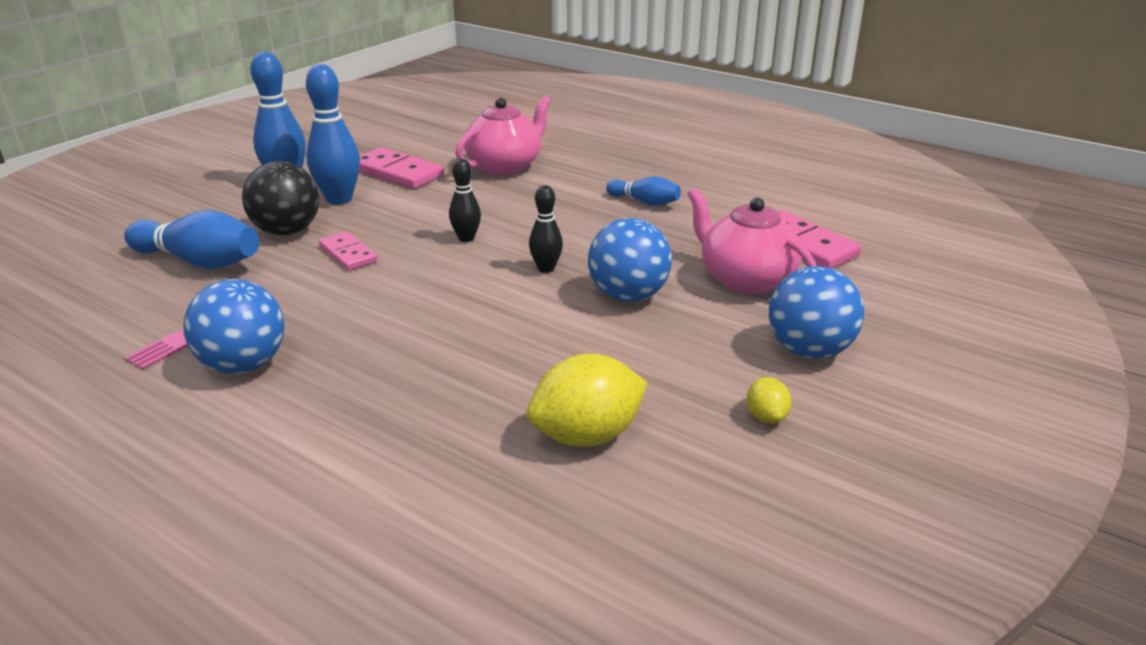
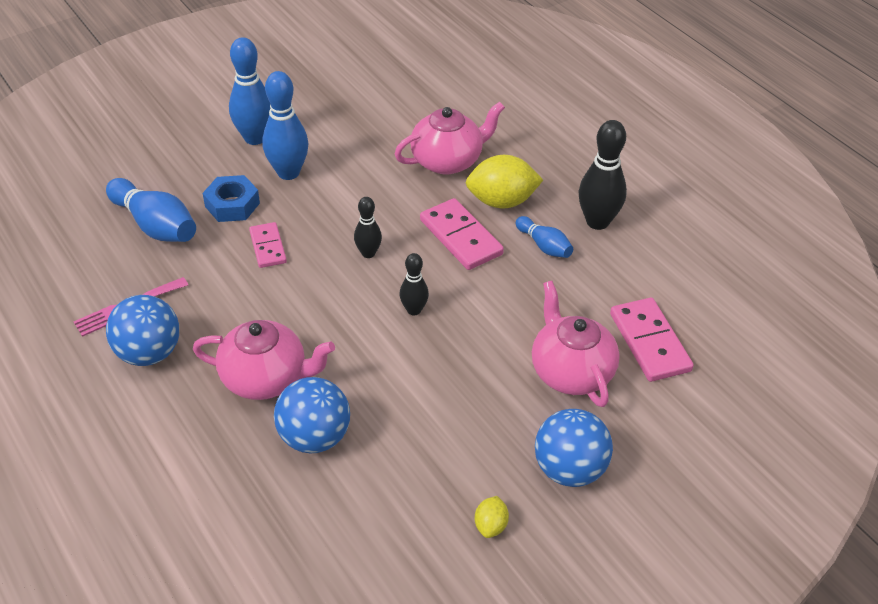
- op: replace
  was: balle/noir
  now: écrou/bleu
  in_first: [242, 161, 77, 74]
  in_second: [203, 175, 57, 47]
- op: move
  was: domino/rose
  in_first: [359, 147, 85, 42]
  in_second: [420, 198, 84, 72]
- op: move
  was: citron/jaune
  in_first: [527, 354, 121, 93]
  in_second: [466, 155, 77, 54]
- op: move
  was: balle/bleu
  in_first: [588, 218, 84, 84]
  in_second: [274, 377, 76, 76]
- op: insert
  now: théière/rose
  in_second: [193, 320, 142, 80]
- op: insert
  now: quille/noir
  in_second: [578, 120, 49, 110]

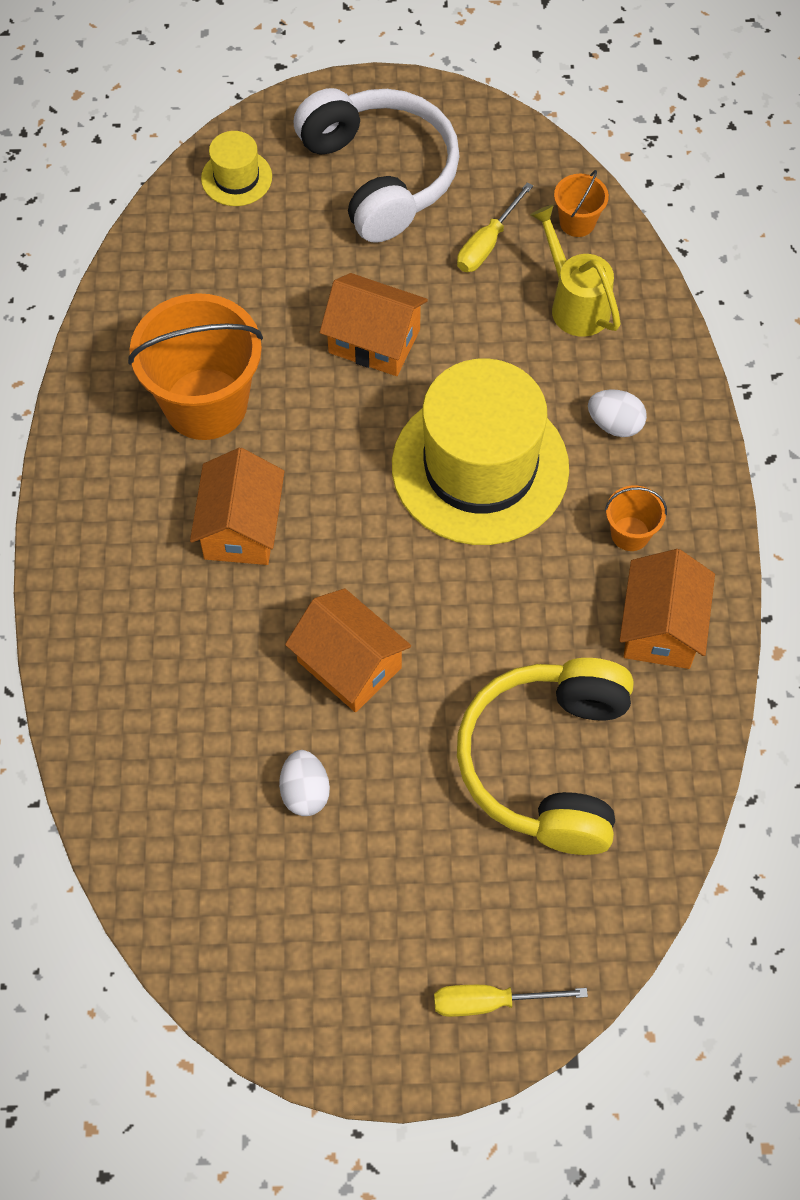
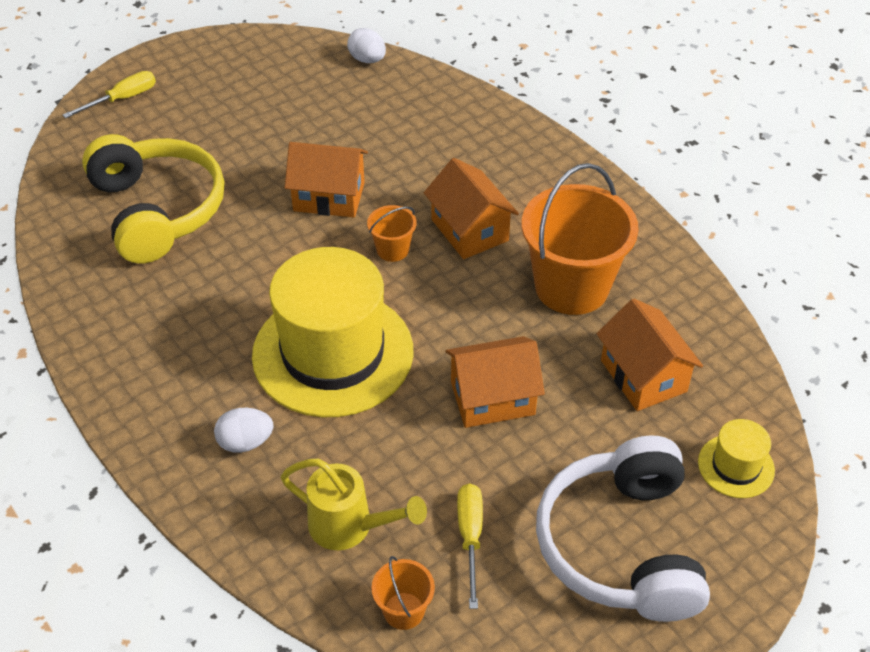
- op: move
  was: œuf/blanc
  in_first: [279, 750, 51, 66]
  in_second: [347, 28, 39, 35]
- op: rotate
  was: casque audio/blanc
  in_first: [294, 88, 166, 155]
  in_second: [536, 435, 174, 187]
  clockwise: 60
- op: move
  was: seau/orange
  in_first: [605, 486, 62, 65]
  in_second: [367, 205, 50, 57]
- op: move
  was: maison/orange
  in_first: [620, 549, 95, 120]
  in_second: [596, 299, 107, 112]

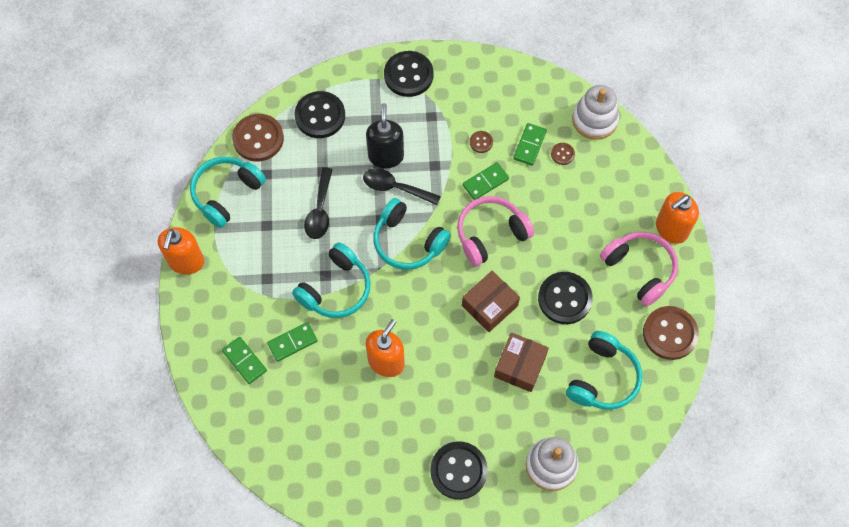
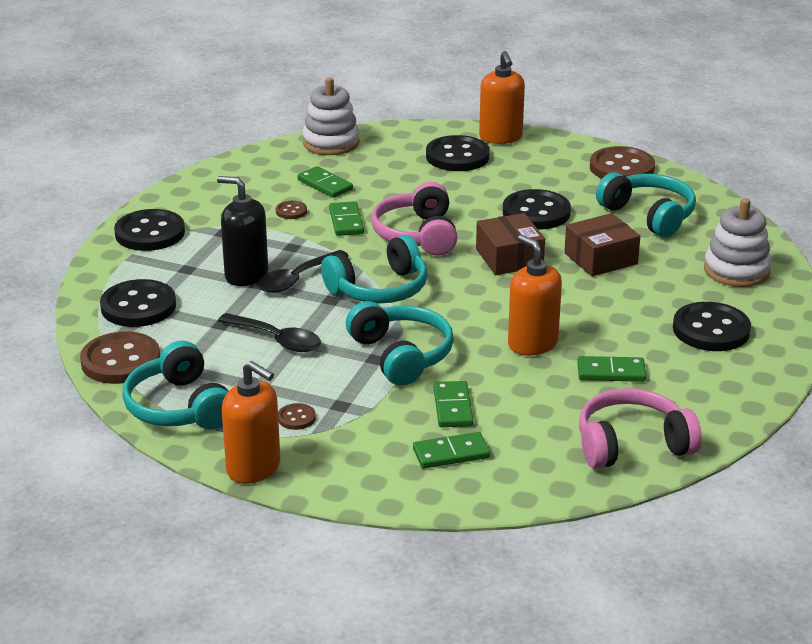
- op: rotate
  was: boîte/marron
  in_first: [494, 333, 55, 59]
  in_second: [564, 213, 76, 64]
  clockwise: -75
- op: move
  was: bouton/marron
  in_first: [551, 143, 24, 22]
  in_second: [278, 403, 38, 27]
- op: move
  was: casque audio/rose
  in_first: [600, 232, 78, 74]
  in_second: [579, 388, 123, 81]
- op: insert
  now: bouton/noir
  in_second: [426, 135, 64, 36]
- op: insert
  now: domino/vert
  in_second: [577, 356, 69, 26]

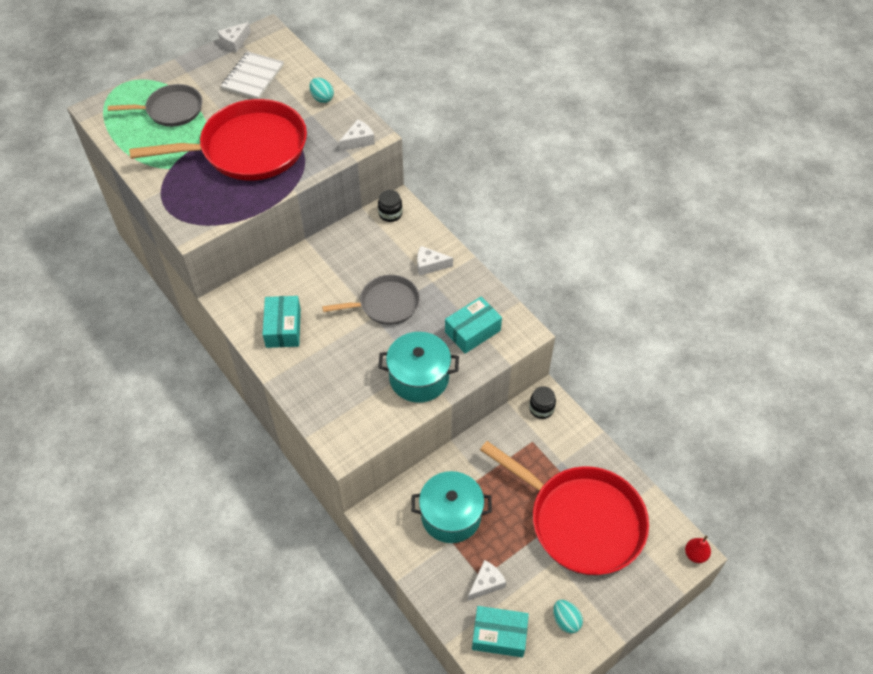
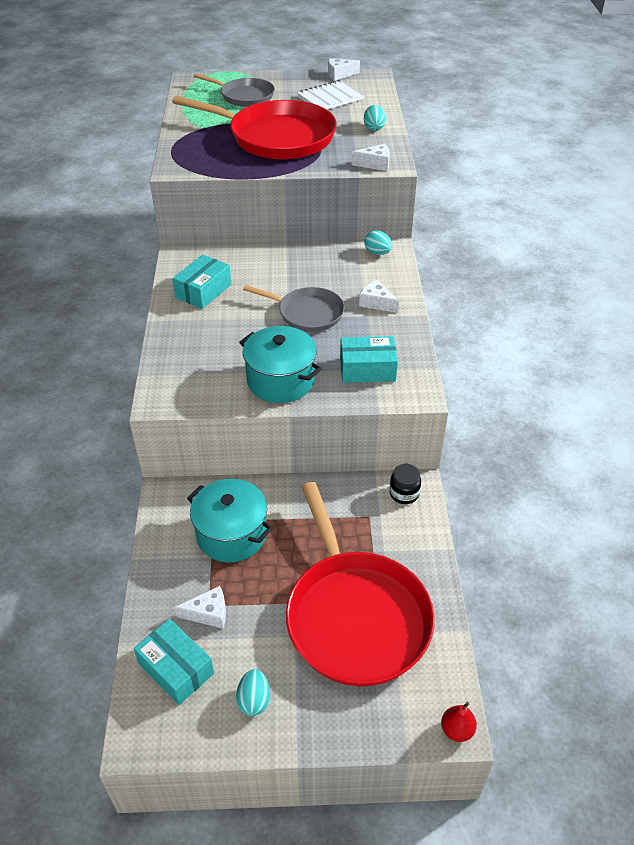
- op: replace
  was: bocal/noir
  now: œuf/turquoise
  in_first: [378, 190, 24, 32]
  in_second: [364, 230, 28, 25]

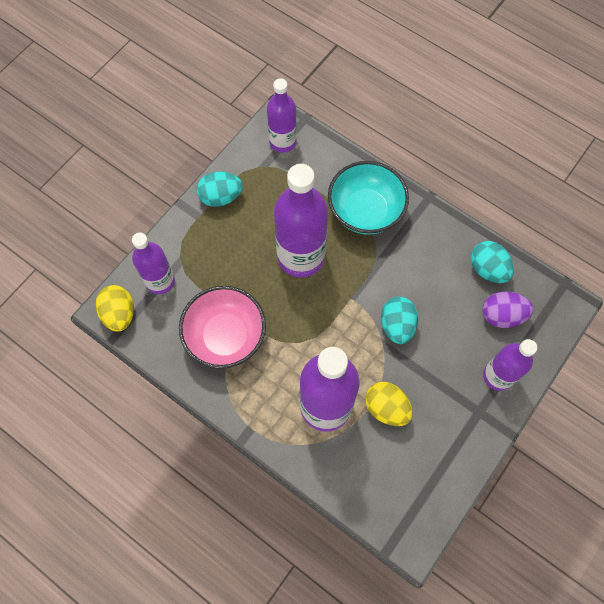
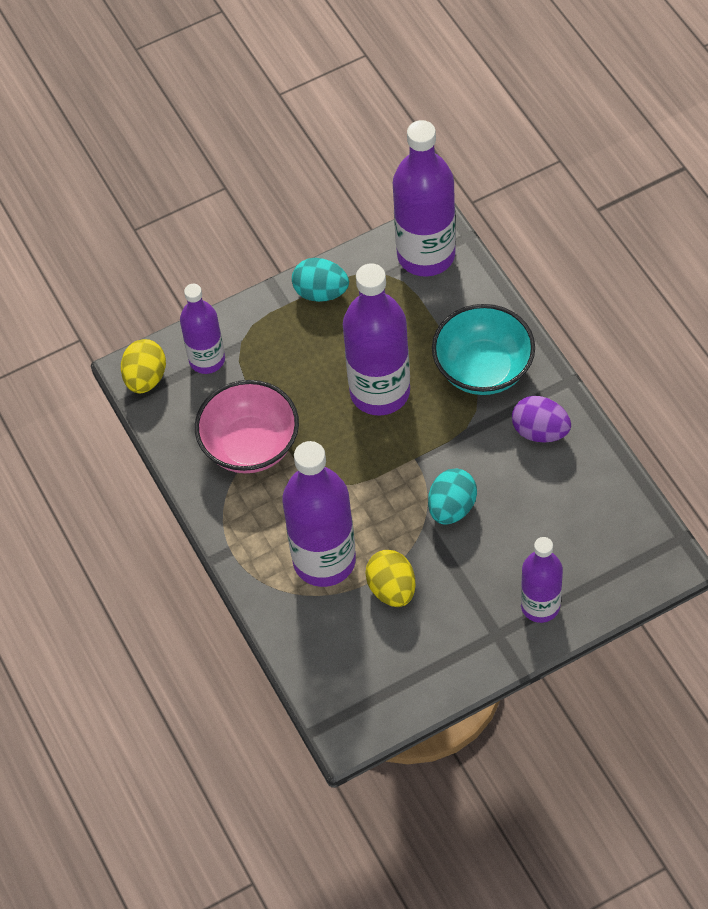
- op: resize
  was: bouteille/violet
  in_first: [267, 78, 30, 75]
  in_second: [393, 120, 63, 157]
  ratio: 1.64
- op: delete
  was: œuf/turquoise
  in_first: [471, 241, 43, 42]
- op: move
  was: œuf/violet
  in_first: [483, 291, 50, 37]
  in_second: [512, 396, 59, 46]

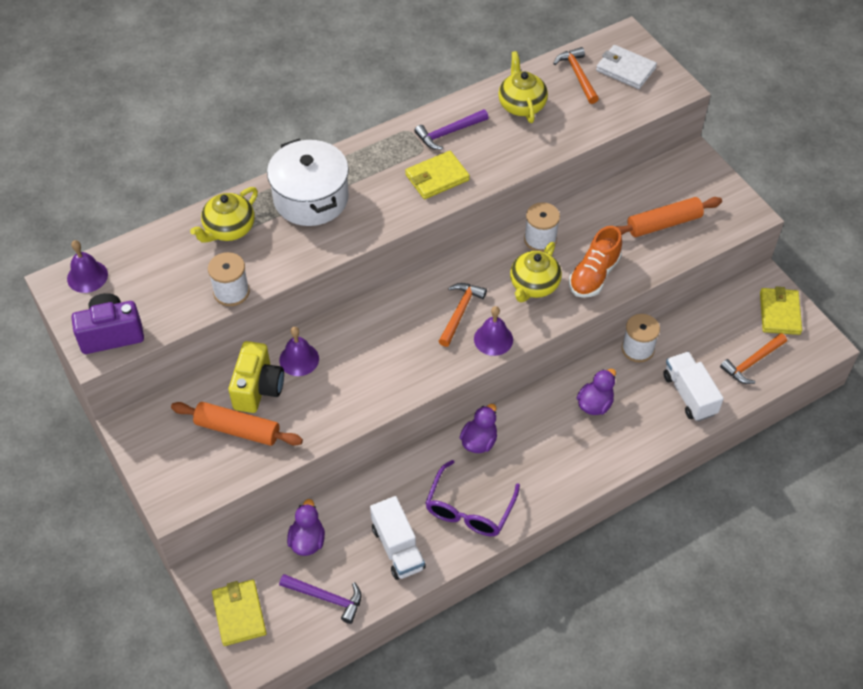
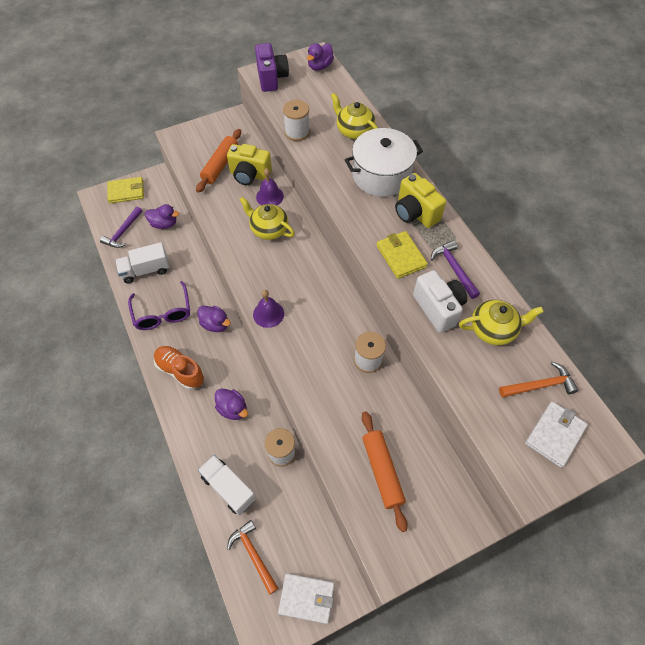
- op: replace
  was: cloche/violet
  now: canard/violet
  in_first: [67, 240, 41, 53]
  in_second: [307, 43, 27, 28]
- op: rotate
  was: lunettes/violet
  in_first: [425, 460, 95, 76]
  in_second: [128, 281, 62, 49]
  clockwise: -135
- op: delete
  was: marteau/orange
  in_first: [438, 283, 49, 64]
- op: move
  was: théière/jaune
  in_first: [510, 242, 52, 61]
  in_second: [239, 197, 56, 43]
- op: move
  was: chaussure/orange
  in_first: [569, 226, 53, 72]
  in_second: [154, 346, 50, 44]
- op: rotate
  was: camion/blanc
  in_first: [663, 352, 61, 69]
  in_second: [198, 455, 58, 61]
  clockwise: -120
- op: recolor
  was: portefeuille/jaune
  now: portefeuille/blanc
  in_first: [760, 287, 42, 48]
  in_second: [278, 573, 56, 51]
- op: insert
  now: appareil photo/jaune
  in_second: [395, 173, 51, 55]
- op: insert
  now: appareil photo/blanc
  in_second: [413, 270, 54, 63]

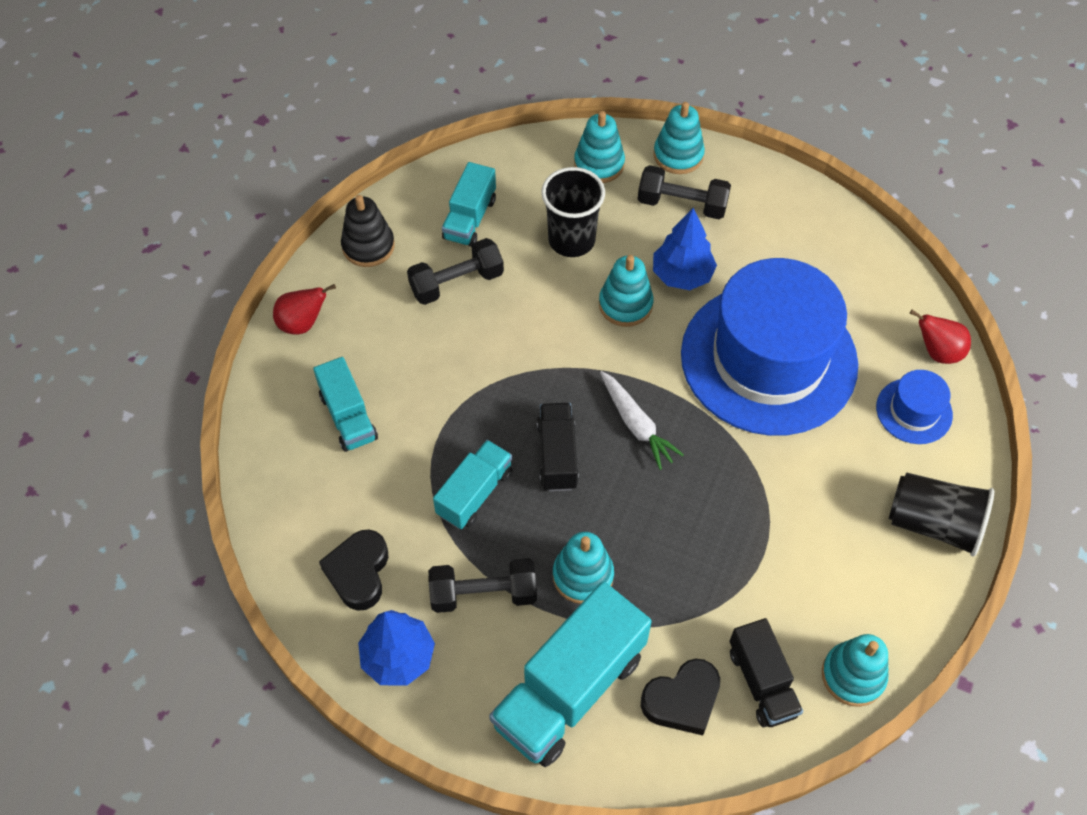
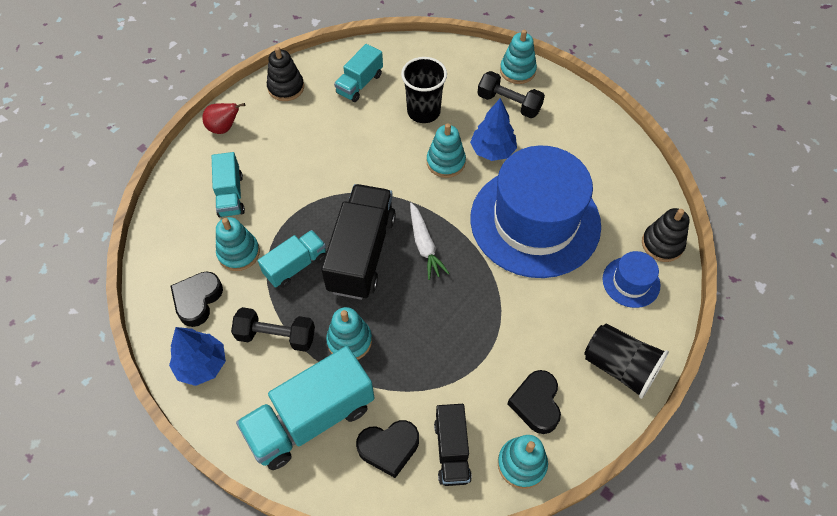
- op: delete
  was: haltère/noir
  in_first: [407, 238, 97, 67]
- op: resize
  was: camion/noir
  in_first: [537, 403, 42, 88]
  in_second: [321, 184, 75, 116]
  ratio: 1.76
- op: move
  was: jouet à empiler/turquoise
  in_first: [574, 111, 51, 72]
  in_second: [216, 217, 44, 54]
- op: replace
  was: poire/rouge
  now: jouet à empiler/noir
  in_first: [910, 310, 61, 54]
  in_second: [642, 208, 48, 54]
- op: insert
  now: cœur/noir
  in_second: [507, 370, 54, 64]

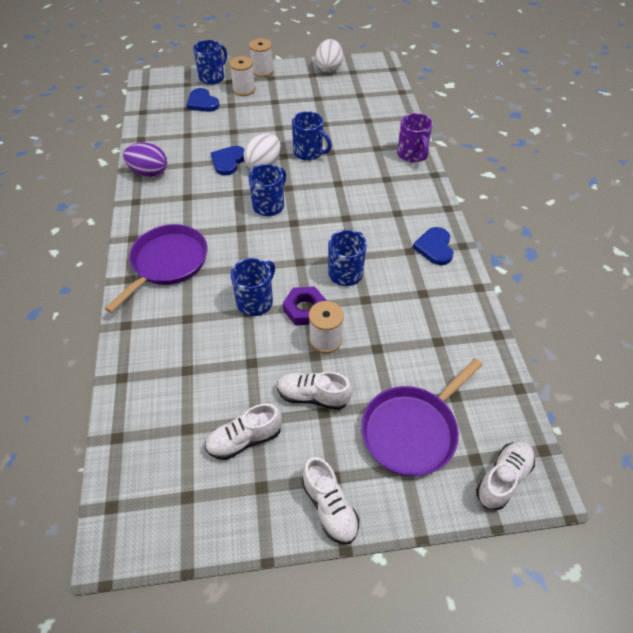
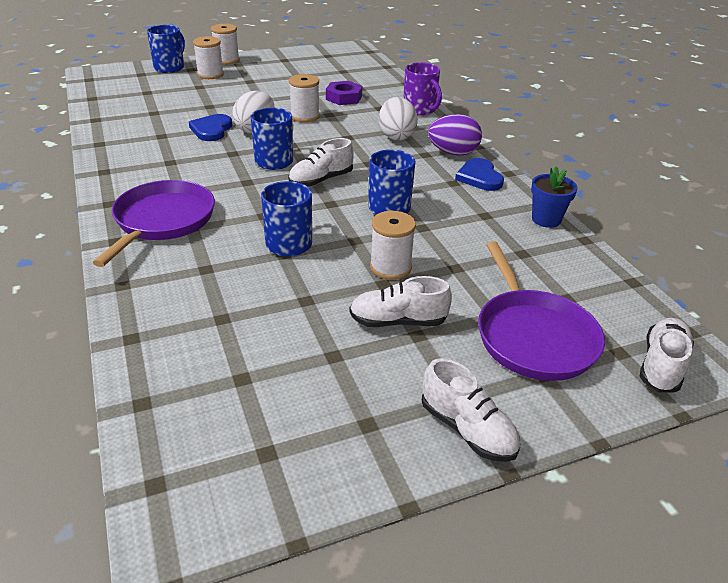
- op: move
  was: œuf/violet
  in_first: [123, 142, 44, 35]
  in_second: [428, 114, 54, 42]
- op: delete
  was: cœur/bleu
  in_first: [186, 88, 33, 24]
- op: move
  was: chaussure/blanc
  in_first: [205, 403, 77, 57]
  in_second: [288, 138, 66, 49]
- op: move
  was: écrou/violet
  in_first: [283, 286, 44, 40]
  in_second: [326, 81, 36, 24]
- op: replace
  was: tasse/bleu
  now: bobine/blanc
  in_first: [292, 111, 40, 50]
  in_second: [289, 74, 31, 48]
- op: move
  was: œuf/blanc
  in_first: [316, 39, 27, 34]
  in_second: [379, 97, 39, 43]
- op: rotate
  was: poêle/violet
  in_first: [361, 358, 122, 118]
  in_second: [478, 241, 127, 140]
  clockwise: -45
- op: insert
  now: pot de fleurs/bleu
  in_second: [531, 167, 47, 61]

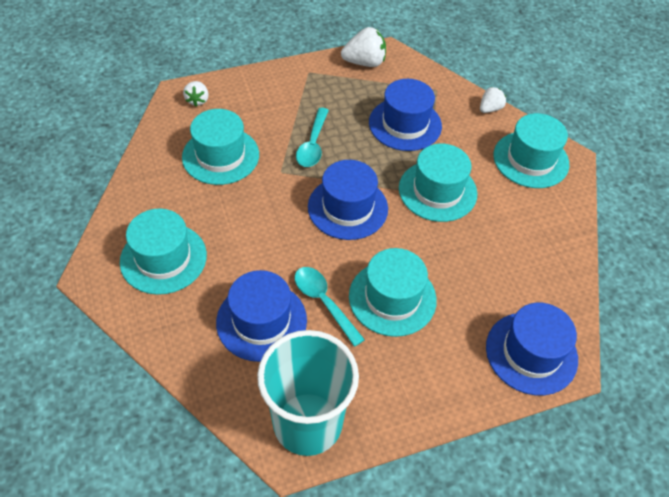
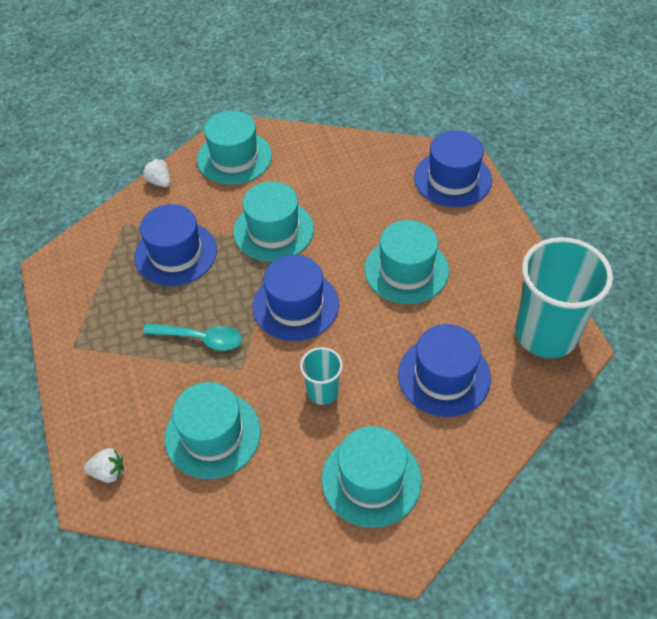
- op: delete
  was: cuillère/turquoise
  in_first: [295, 267, 70, 80]
- op: delete
  was: fraise/blanc
  in_first: [341, 27, 45, 40]
- op: insert
  now: gobelet/turquoise
  in_second: [300, 347, 43, 58]

